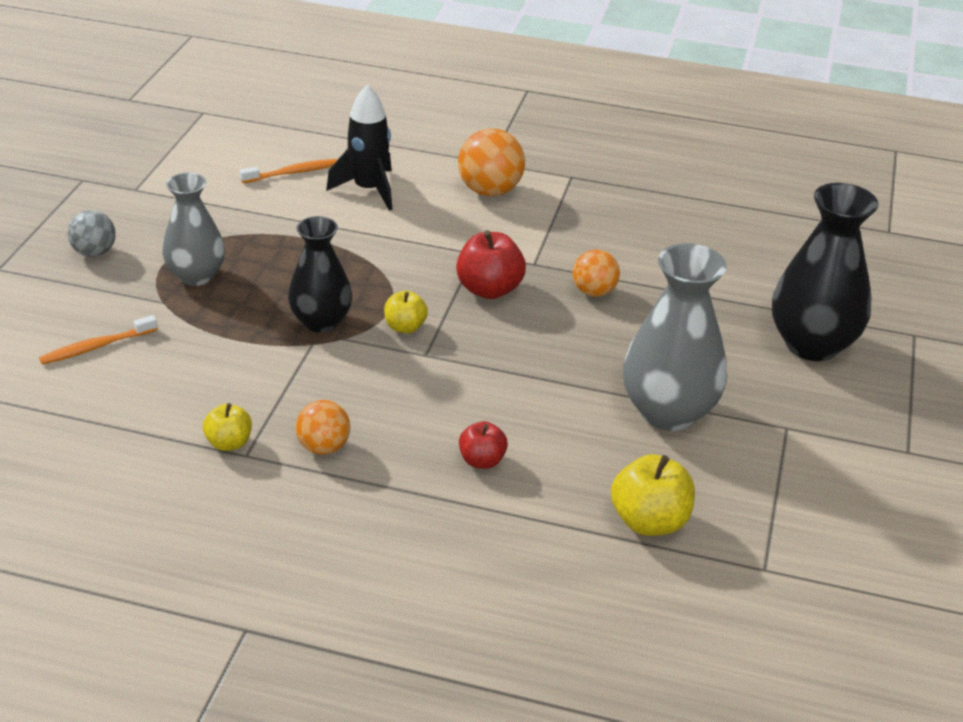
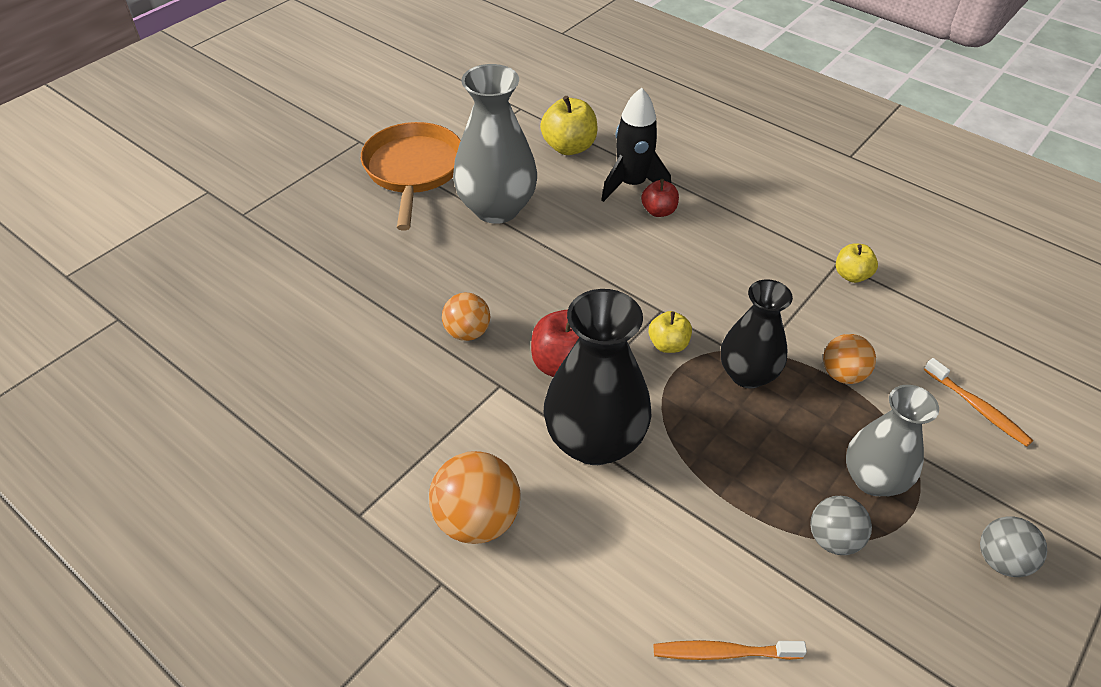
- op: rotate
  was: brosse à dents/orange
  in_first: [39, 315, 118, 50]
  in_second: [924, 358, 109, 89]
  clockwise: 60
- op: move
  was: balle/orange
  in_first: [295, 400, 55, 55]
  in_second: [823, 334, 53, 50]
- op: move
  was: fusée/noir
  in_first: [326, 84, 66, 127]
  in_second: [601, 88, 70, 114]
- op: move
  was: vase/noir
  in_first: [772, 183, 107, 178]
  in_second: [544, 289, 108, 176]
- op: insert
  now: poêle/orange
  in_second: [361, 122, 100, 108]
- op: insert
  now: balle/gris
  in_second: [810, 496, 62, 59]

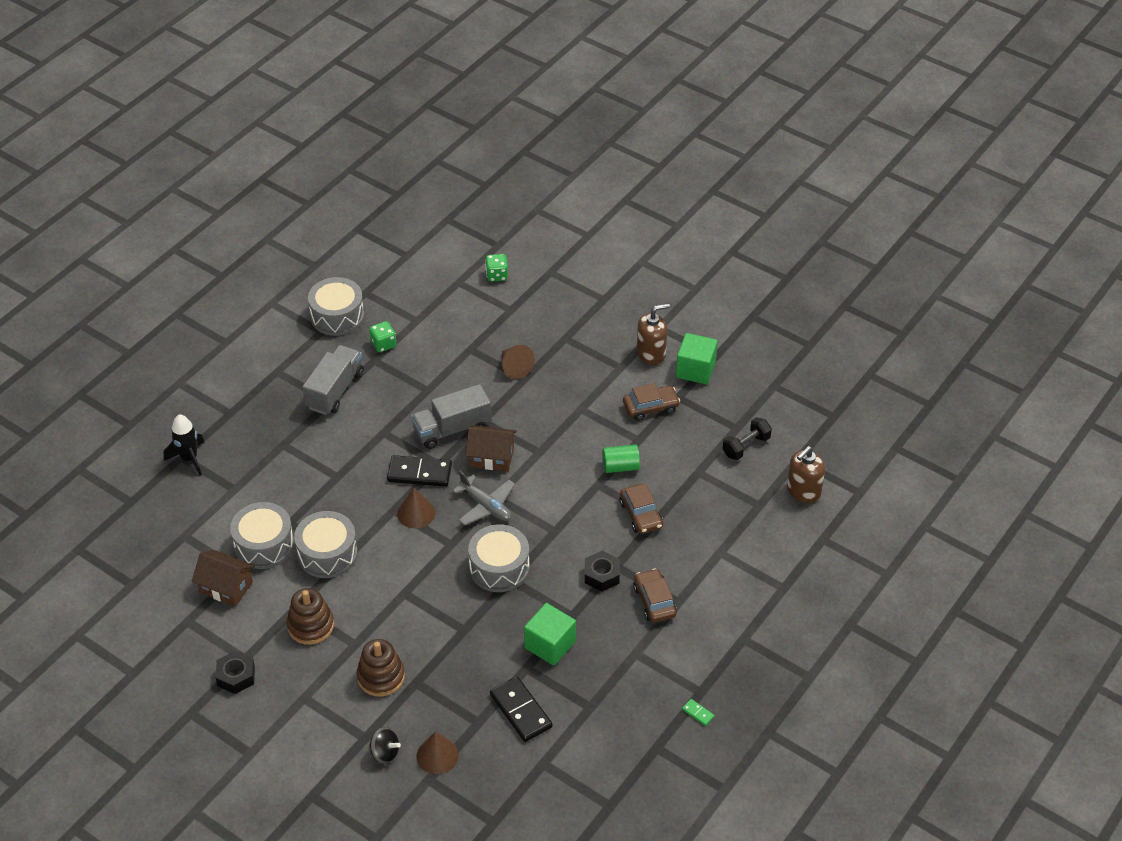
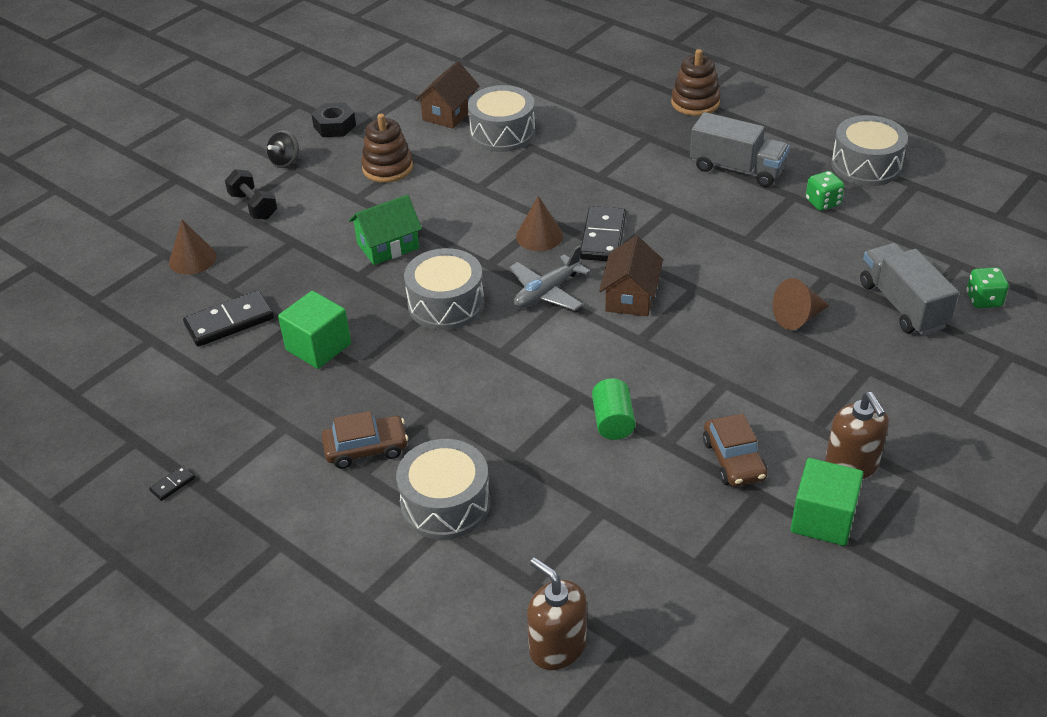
- op: delete
  was: fusée/noir
  in_first: [164, 414, 40, 61]
- op: move
  was: tambour/gris
  in_first: [294, 511, 64, 67]
  in_second: [396, 439, 94, 101]
- op: move
  was: jouet à empiler/marron
  in_first: [357, 639, 48, 58]
  in_second: [671, 49, 50, 67]
- op: move
  was: toupie/noir
  in_first: [369, 727, 32, 37]
  in_second: [266, 130, 33, 38]
- op: move
  was: camion/gris
  in_first: [411, 384, 81, 65]
  in_second: [860, 243, 99, 92]
- op: delete
  was: écrou/noir
  in_first: [585, 551, 35, 40]
- op: delete
  was: voiture/marron
  in_first: [620, 484, 43, 50]
- op: recolor
  was: domino/vert
  now: domino/noir
  in_first: [682, 699, 33, 27]
  in_second: [149, 466, 46, 35]
- op: move
  was: haltère/noir
  in_first: [722, 417, 50, 43]
  in_second: [225, 169, 52, 51]
- op: insert
  now: maison/vert
  in_second: [349, 195, 73, 70]

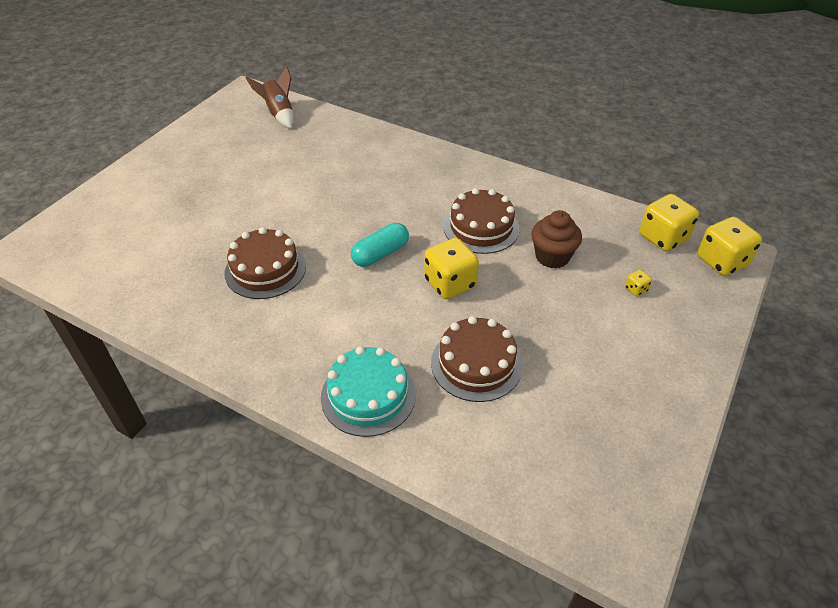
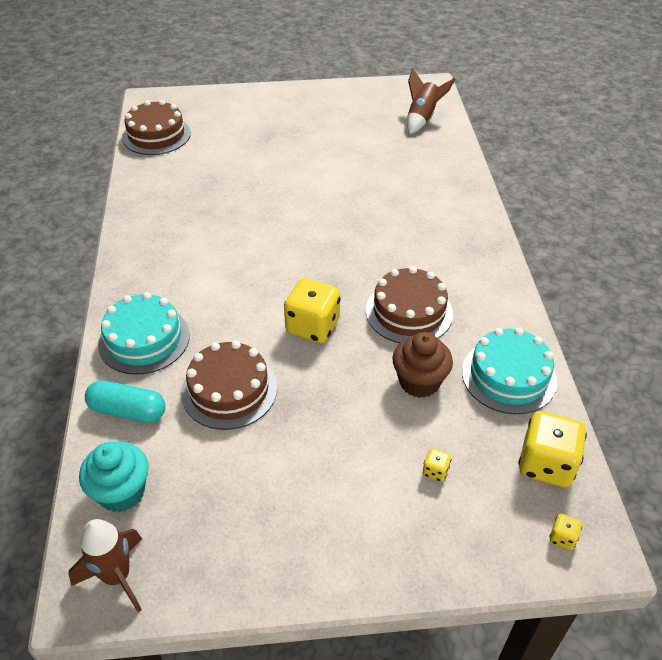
- op: move
  was: gâteau/marron
  in_first: [224, 227, 82, 72]
  in_second: [122, 100, 69, 55]
- op: move
  was: gélule/turquoise
  in_first: [351, 223, 58, 44]
  in_second: [85, 380, 80, 43]
- op: resize
  was: dé/jaune
  in_first: [698, 217, 64, 59]
  in_second: [549, 514, 33, 36]
  ratio: 0.43
- op: insert
  now: fusée/marron
  in_second: [69, 519, 73, 93]
- op: insert
  now: muffin/turquoise
  in_second: [79, 441, 70, 71]
- op: insert
  now: gâteau/turquoise
  in_second: [462, 328, 95, 86]

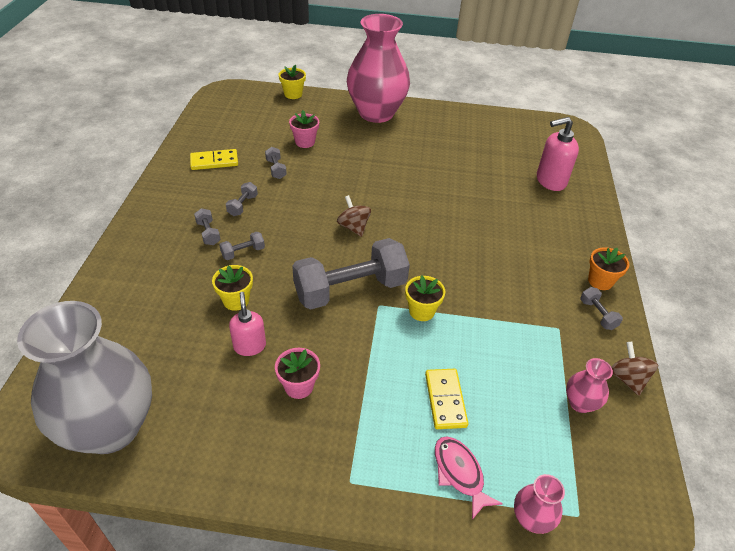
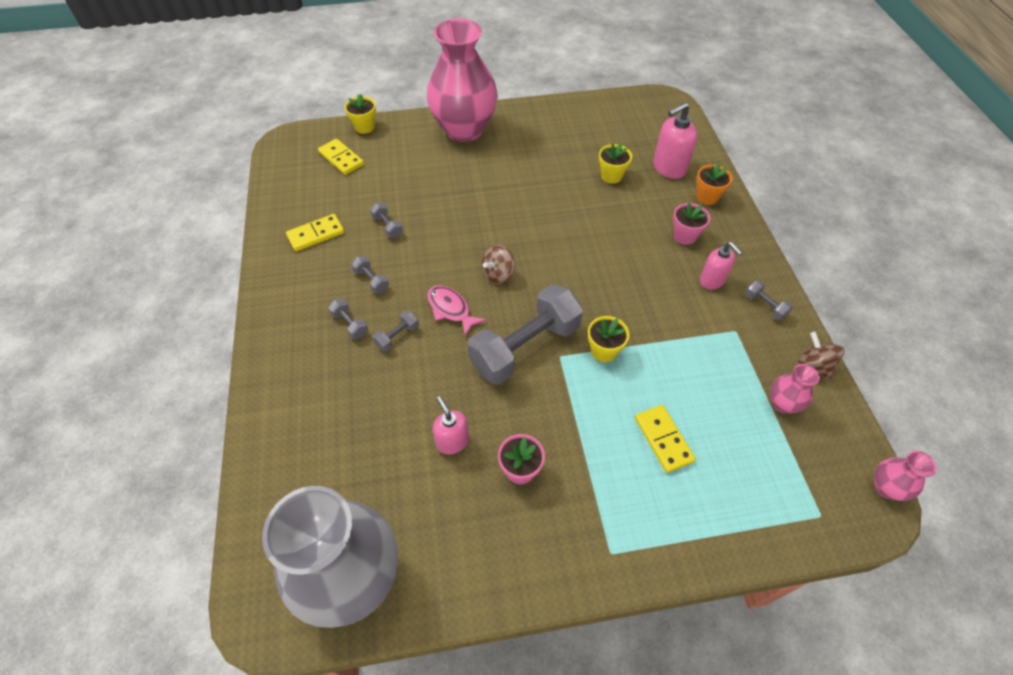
- op: move
  was: pot de fleurs/jaune
  in_first: [212, 265, 41, 46]
  in_second: [599, 143, 33, 41]
- op: rotate
  was: haltère/gris
  in_first: [226, 182, 32, 34]
  in_second: [351, 256, 38, 38]
  clockwise: -45
- op: move
  was: pot de fleurs/rose
  in_first: [289, 110, 30, 38]
  in_second: [673, 202, 38, 43]
- op: rotate
  was: toupie/marron
  in_first: [337, 195, 34, 42]
  in_second: [482, 245, 33, 39]
  clockwise: -90
- op: move
  was: poisson/rose
  in_first: [435, 436, 68, 84]
  in_second: [427, 286, 59, 50]
- op: move
  was: vase/rose
  in_first: [514, 474, 51, 60]
  in_second: [874, 451, 63, 50]
- op: move
  was: pot de fleurs/orange
  in_first: [588, 247, 42, 43]
  in_second: [696, 163, 37, 42]
- op: insert
  now: domino/jaune
  in_second: [318, 139, 46, 36]
- op: insert
  now: distributeur de savon/rose
  in_second: [700, 242, 42, 47]

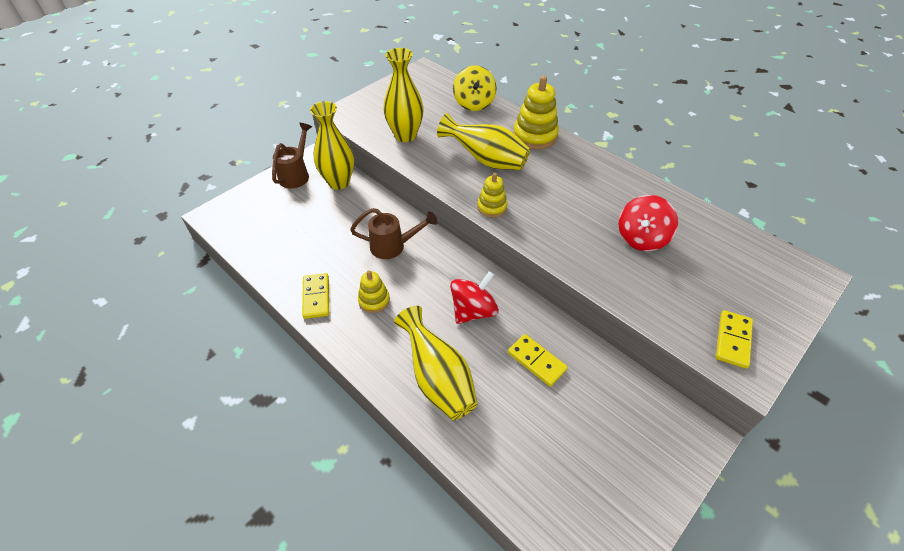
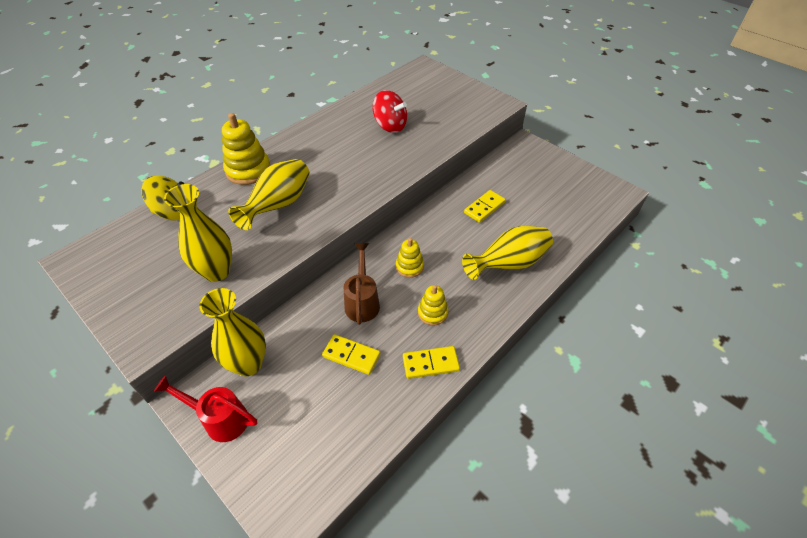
- op: recolor
  was: arrosoir/marron
  now: arrosoir/rouge
  in_first: [272, 123, 40, 66]
  in_second: [154, 375, 103, 67]
- op: delete
  was: toupie/rouge
  in_first: [450, 271, 49, 53]
- op: move
  was: jouet à empiler/jaune
  in_first: [477, 173, 30, 45]
  in_second: [396, 238, 28, 40]
- op: move
  was: domino/jaune
  in_first: [716, 310, 37, 59]
  in_second: [322, 334, 58, 41]

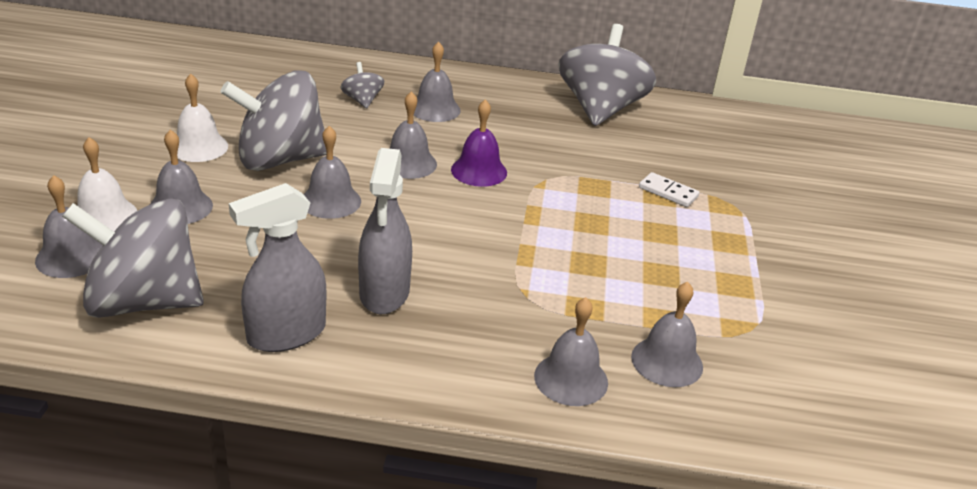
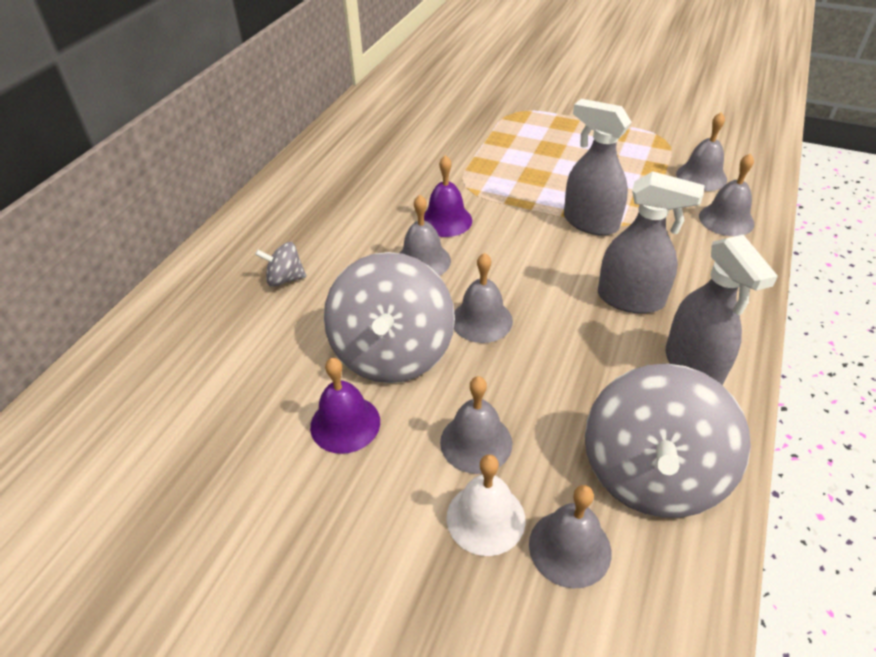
- op: recolor
  was: cloche/blanc
  now: cloche/violet
  in_first: [177, 74, 51, 88]
  in_second: [310, 358, 70, 96]
- op: delete
  was: cloche/gris
  in_first: [414, 42, 47, 80]
- op: delete
  was: toupie/gris
  in_first: [558, 24, 98, 102]
- op: delete
  was: domino/blanc
  in_first: [639, 172, 60, 35]
- op: insert
  now: vaporisateur/gris
  in_second: [564, 99, 67, 137]

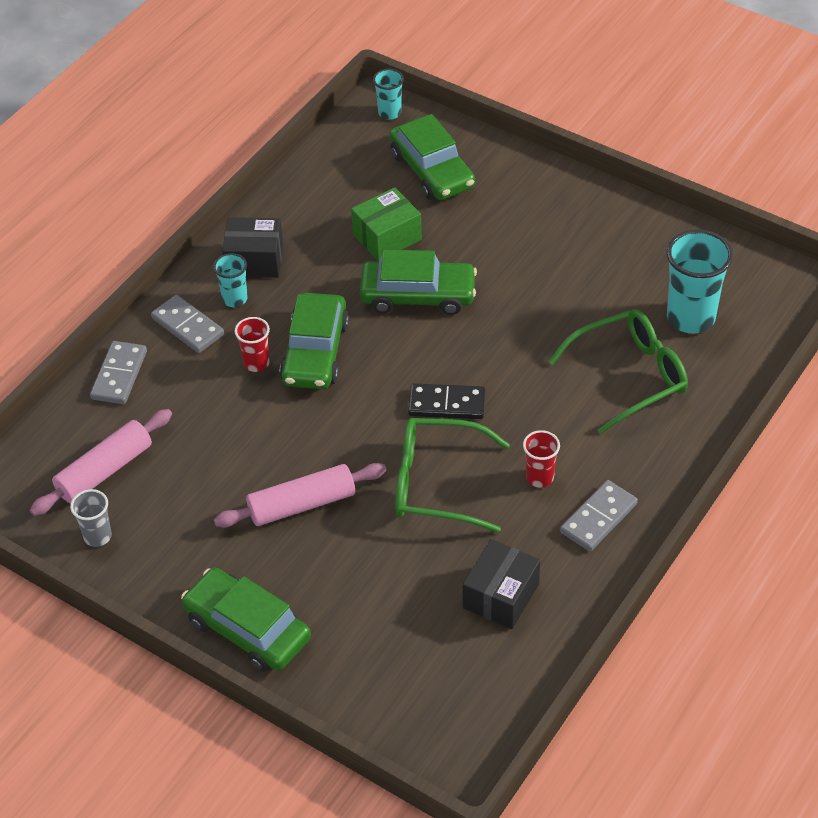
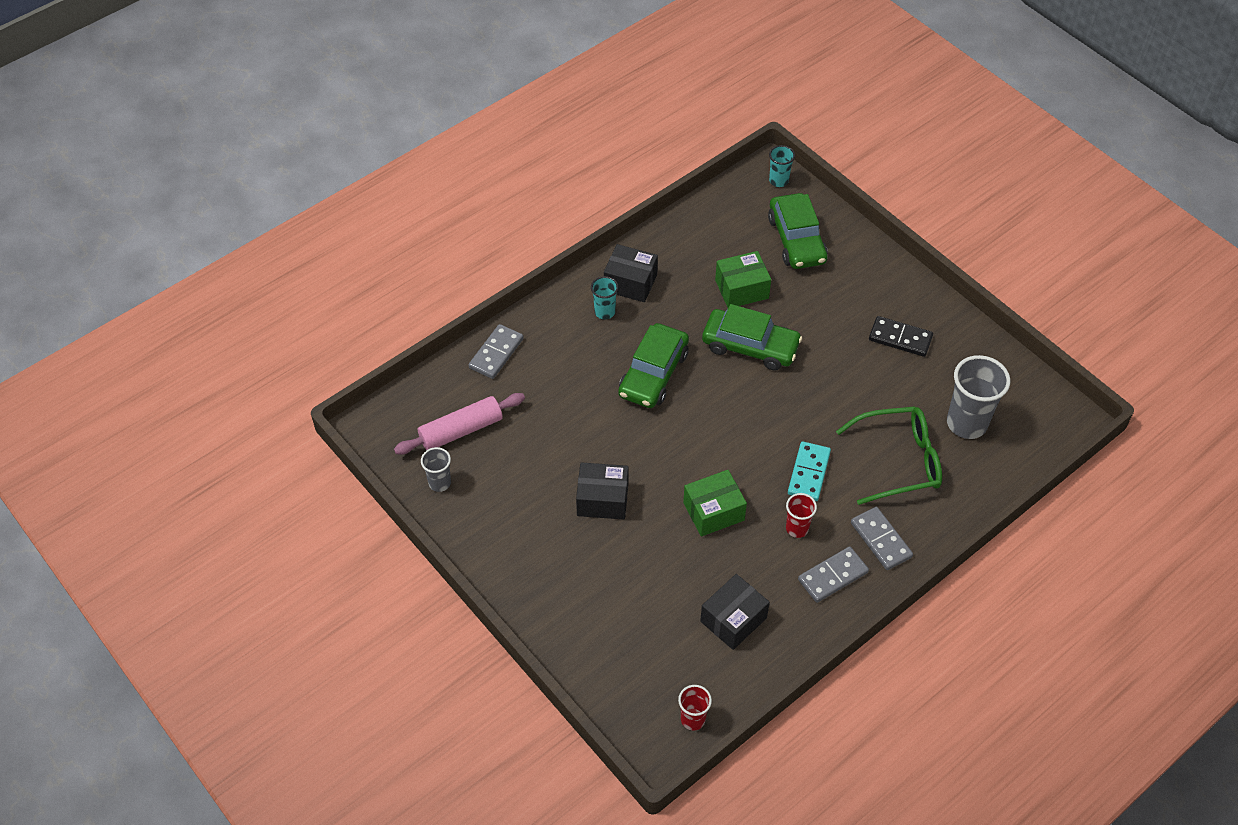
- op: move
  was: domino/gris
  in_first: [151, 295, 73, 58]
  in_second: [851, 507, 62, 63]
- op: delete
  was: voiture/vert
  in_first: [181, 568, 130, 104]
- op: replace
  was: rouleau à pâtisserie/rose
  now: boîte/noir
  in_first: [214, 463, 173, 65]
  in_second: [576, 462, 53, 58]
- op: move
  was: gobelet/rouge
  in_first: [235, 317, 35, 55]
  in_second: [678, 685, 34, 46]
- op: replace
  was: lunettes/vert
  now: boîte/vert
  in_first: [395, 418, 115, 115]
  in_second: [683, 470, 64, 67]
- op: move
  was: domino/noir
  in_first: [408, 383, 77, 36]
  in_second: [869, 316, 64, 41]
- op: recolor
  was: gobelet/turquoise
  now: gobelet/gris
  in_first: [667, 229, 66, 104]
  in_second: [947, 355, 63, 84]
- op: insert
  now: domino/turquoise
  in_second: [788, 441, 43, 60]

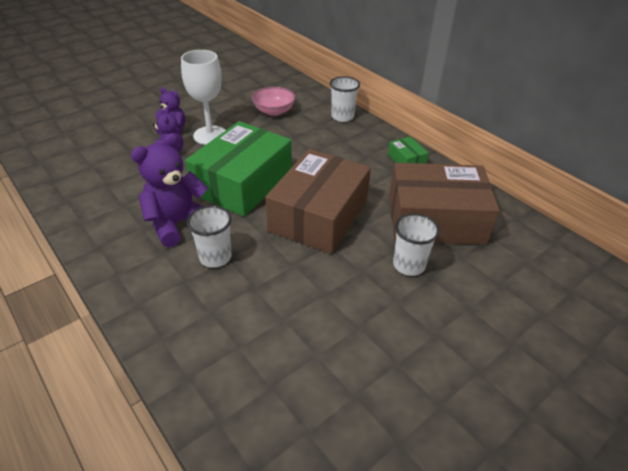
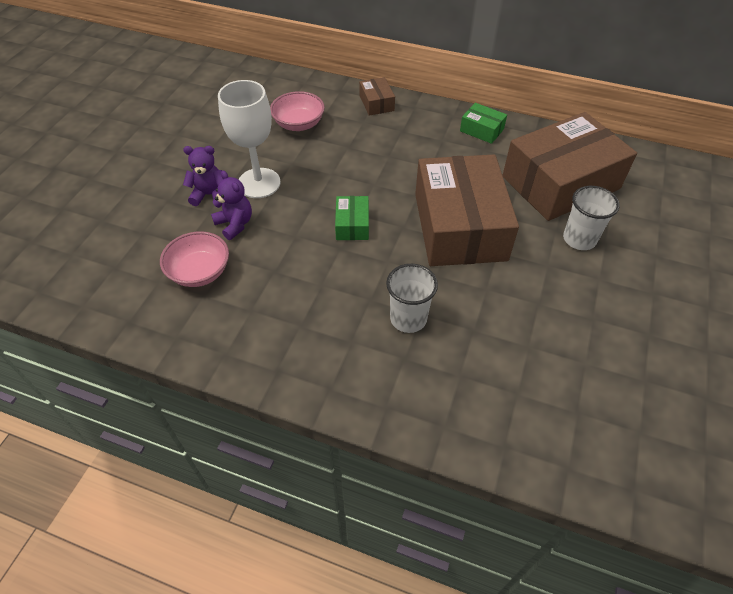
- op: delete
  was: ours en peluche/violet
  in_first: [131, 133, 77, 114]
- op: resize
  was: boîte/vert
  in_first: [185, 121, 107, 96]
  in_second: [335, 196, 34, 44]
  ratio: 0.42
- op: replace
  was: gobelet/blanc
  now: boîte/marron
  in_first: [330, 76, 30, 46]
  in_second: [359, 77, 36, 39]
- op: insert
  now: bol/rose
  in_second: [160, 231, 69, 56]

